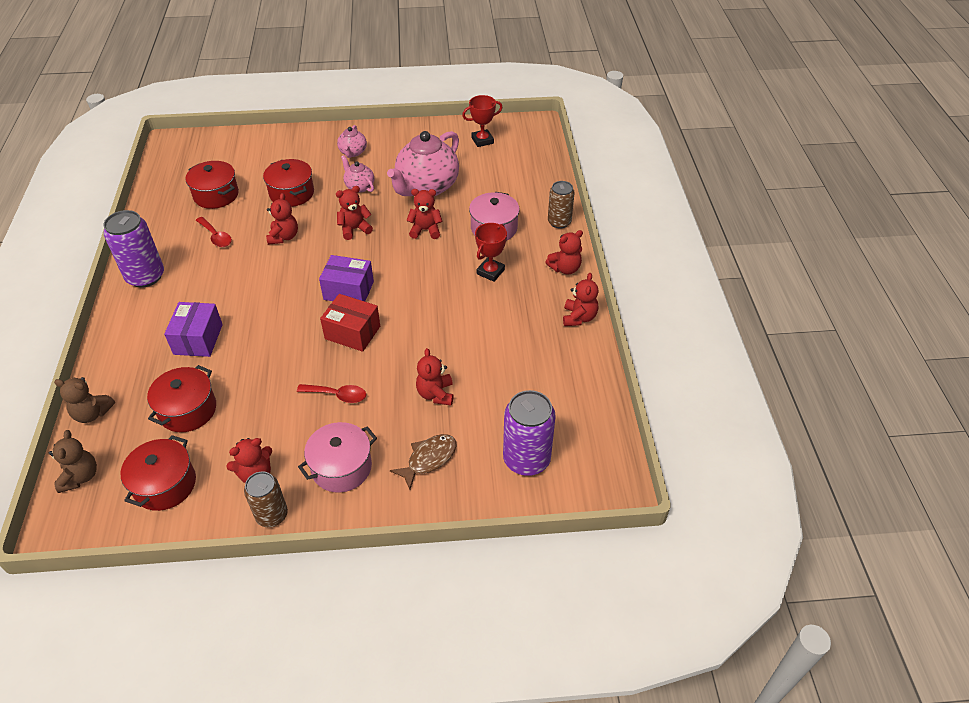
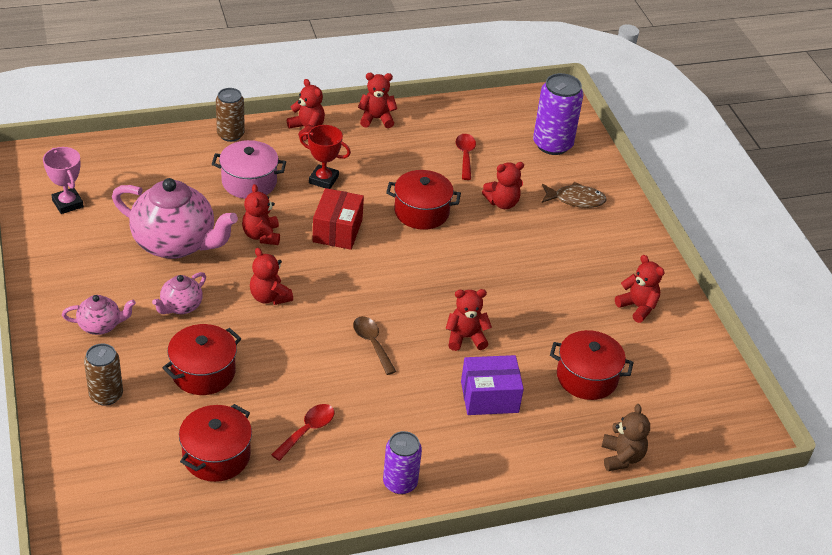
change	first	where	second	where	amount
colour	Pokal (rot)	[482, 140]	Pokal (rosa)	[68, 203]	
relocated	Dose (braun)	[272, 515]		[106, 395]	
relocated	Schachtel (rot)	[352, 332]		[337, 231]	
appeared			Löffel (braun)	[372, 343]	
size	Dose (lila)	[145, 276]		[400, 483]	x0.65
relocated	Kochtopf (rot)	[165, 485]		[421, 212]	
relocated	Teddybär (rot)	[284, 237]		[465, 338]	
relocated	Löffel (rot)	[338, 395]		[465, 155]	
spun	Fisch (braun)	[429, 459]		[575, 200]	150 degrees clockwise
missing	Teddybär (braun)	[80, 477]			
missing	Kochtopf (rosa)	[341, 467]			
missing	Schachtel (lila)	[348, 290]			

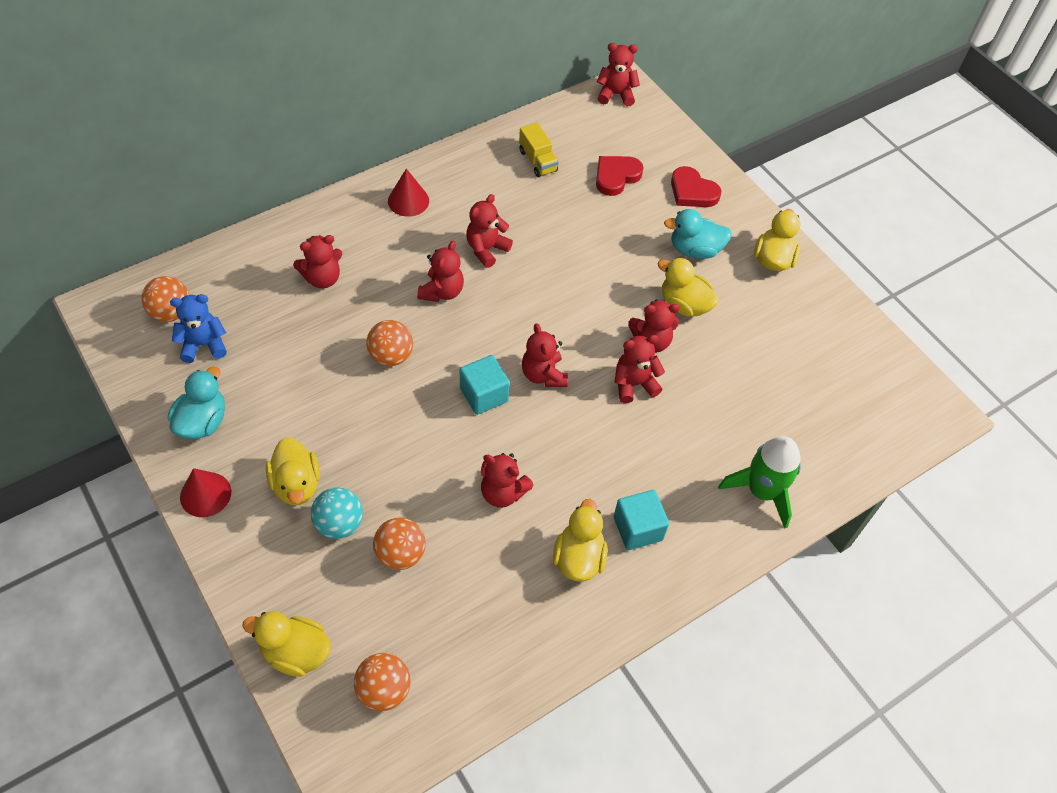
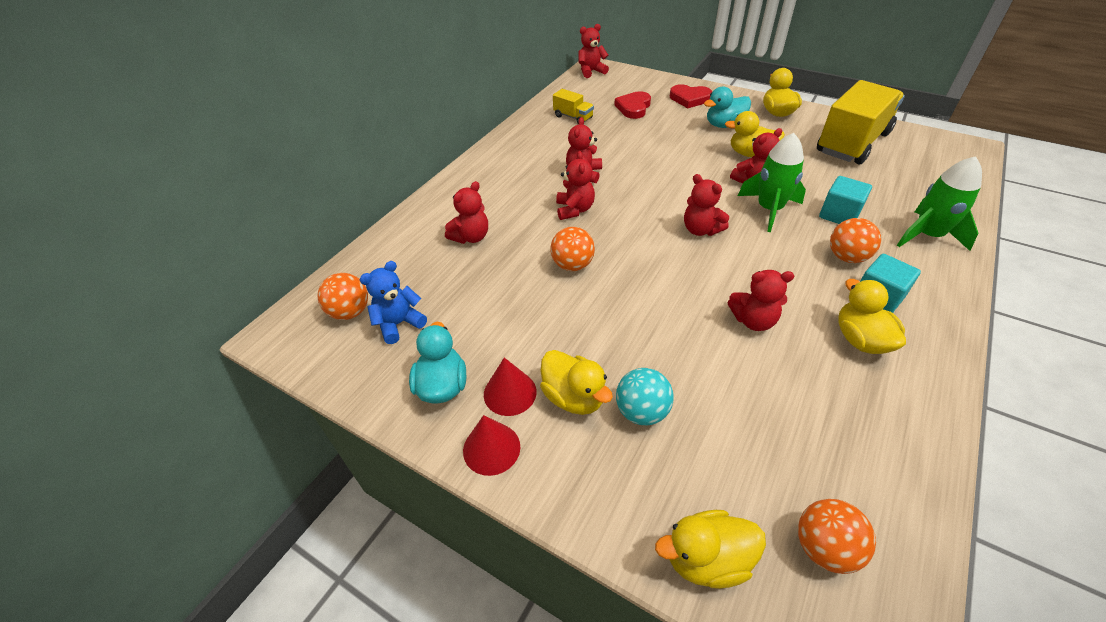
change	first	where	second	where	amount
relocated	Kegel (rot)	[408, 201]		[510, 393]	
exchanged	Teddybär (rot)	[634, 384]	Rakete (grün)	[769, 209]	
appeared			Lastwagen (gelb)	[852, 143]	
relocated	Kubus (türkis)	[484, 395]		[839, 215]	
relocated	Ball (orange)	[400, 554]		[846, 257]	

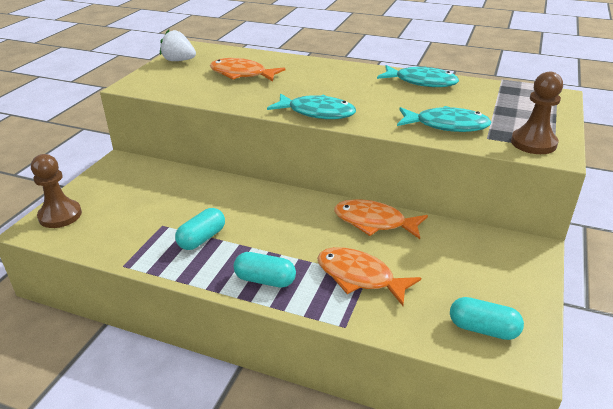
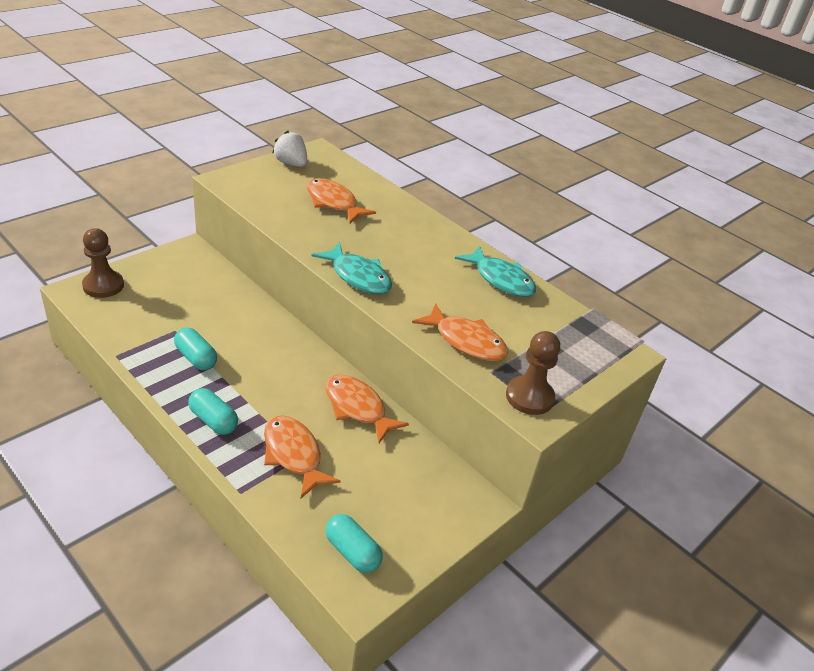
change	first	where	second	where	amount
spun	Kapsel (türkis)	[202, 239]		[196, 358]	75 degrees clockwise
colour	Fisch (türkis)	[446, 125]	Fisch (orange)	[466, 341]	

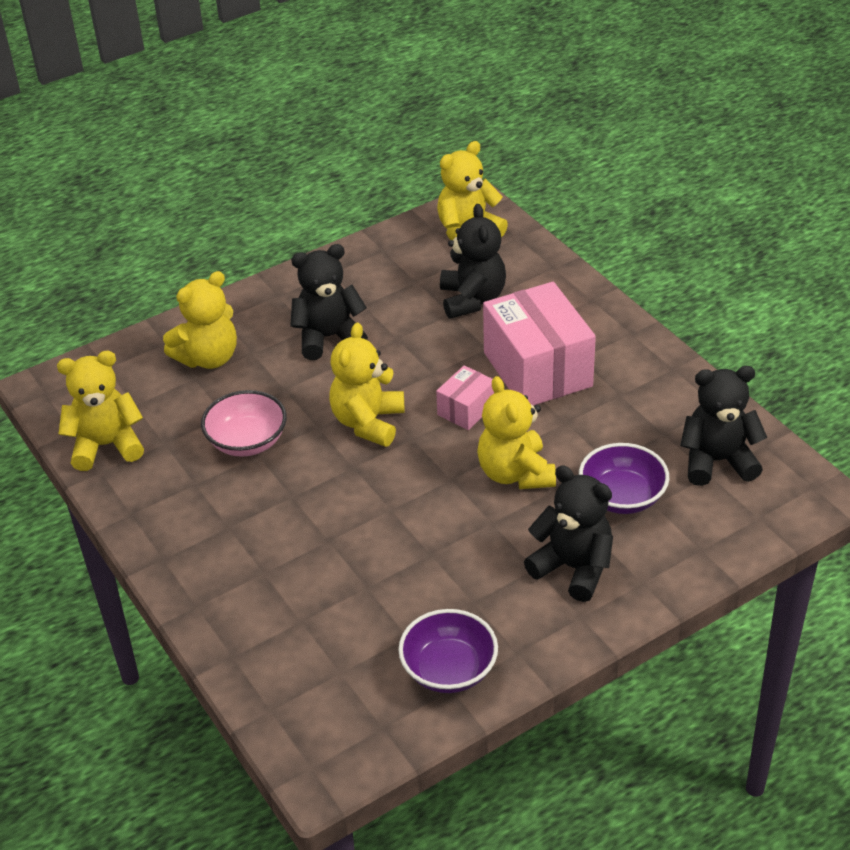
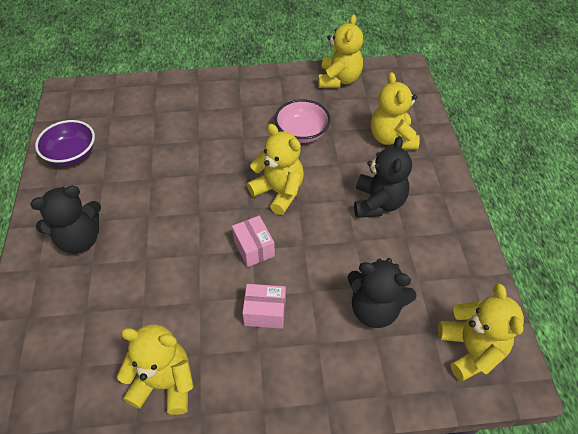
change	first	where	second	where	amount
relocated	Teddybär (gelb)	[515, 473]		[164, 383]	
size	Schachtel (rosa)	[537, 369]		[265, 312]	x0.49
missing	Schüssel (lila)	[622, 497]			
missing	Teddybär (schwarz)	[717, 461]			

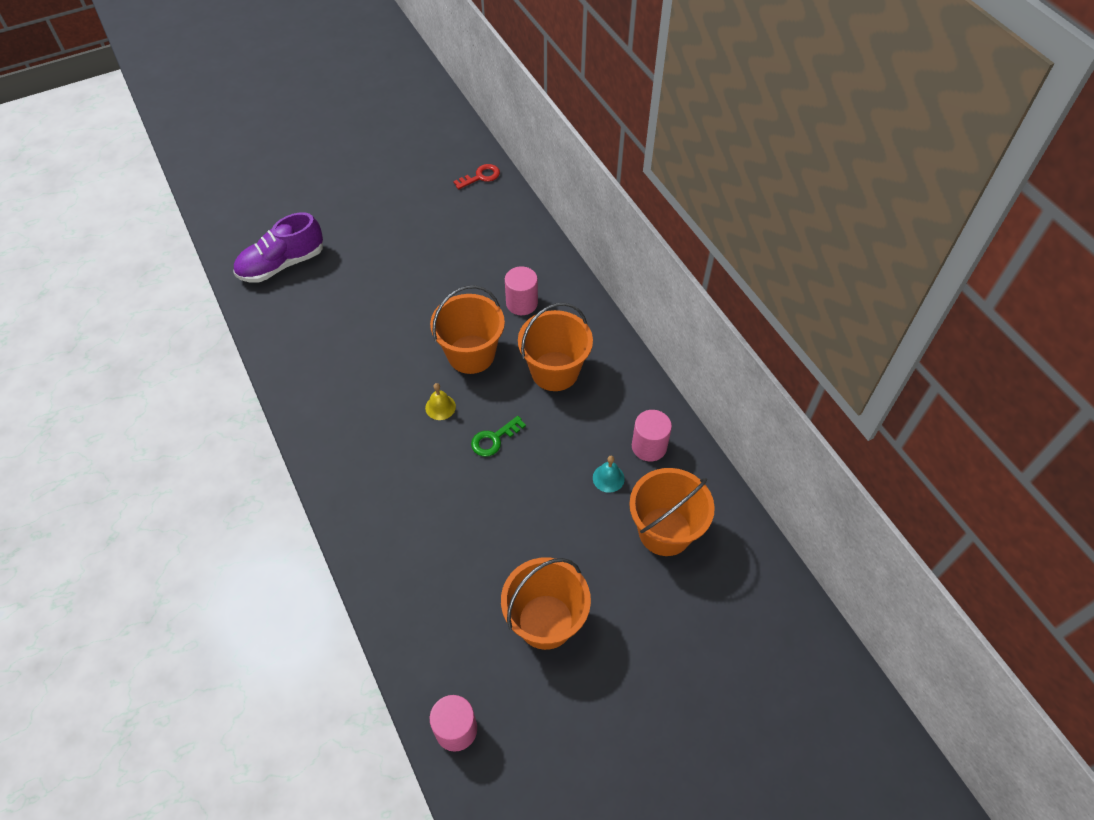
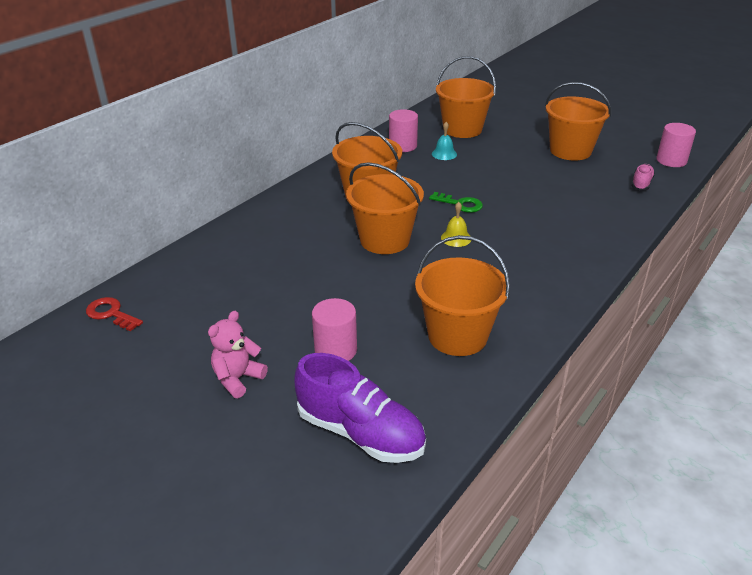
change	first	where	second	where	amount
appeared			Teddybär (rosa)	[238, 379]	
relocated	Vollzylinder (rosa)	[522, 303]		[335, 350]	
appeared			Eimer (orange)	[457, 336]	
appeared			Schuh (rosa)	[641, 184]	

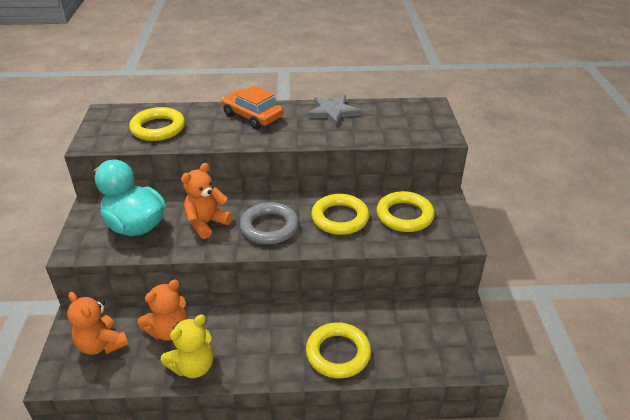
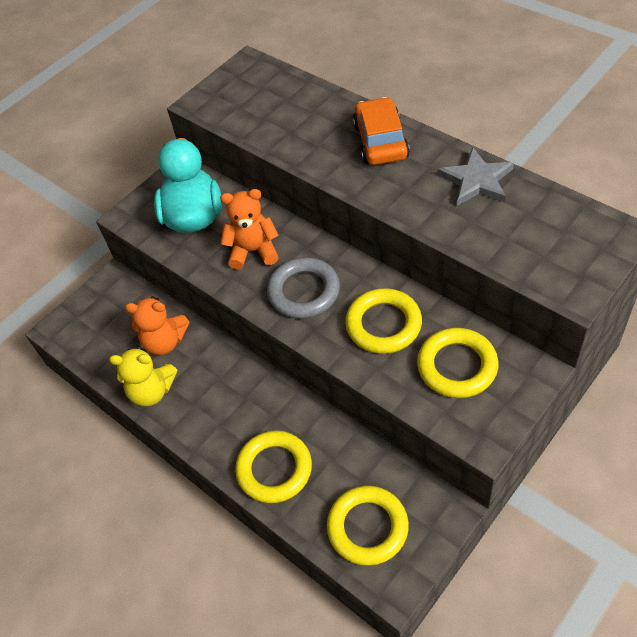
change	first	where	second	where	amount
relocated	Ring (gelb)	[158, 128]		[367, 527]	
missing	Teddybär (orange)	[101, 344]			

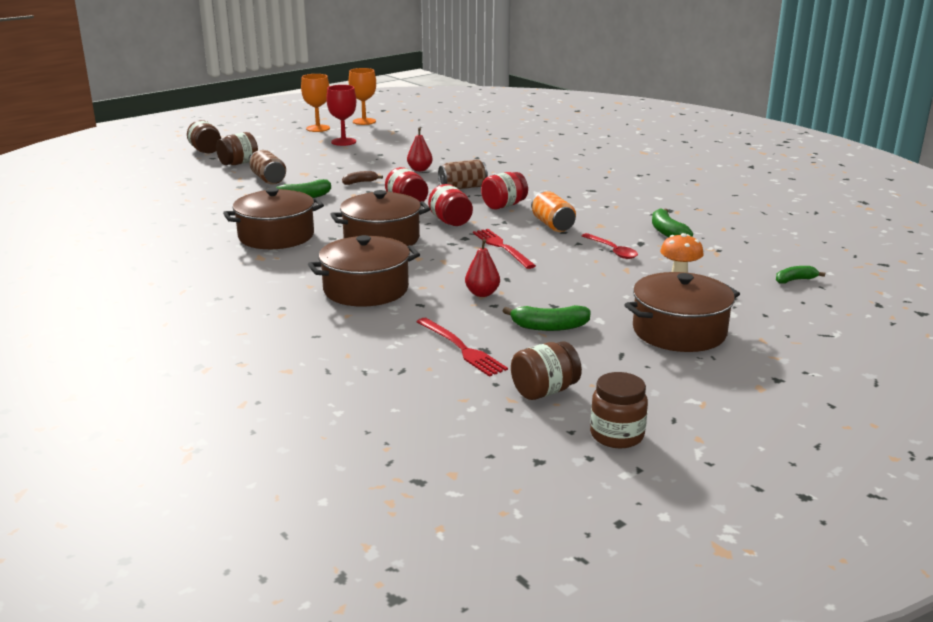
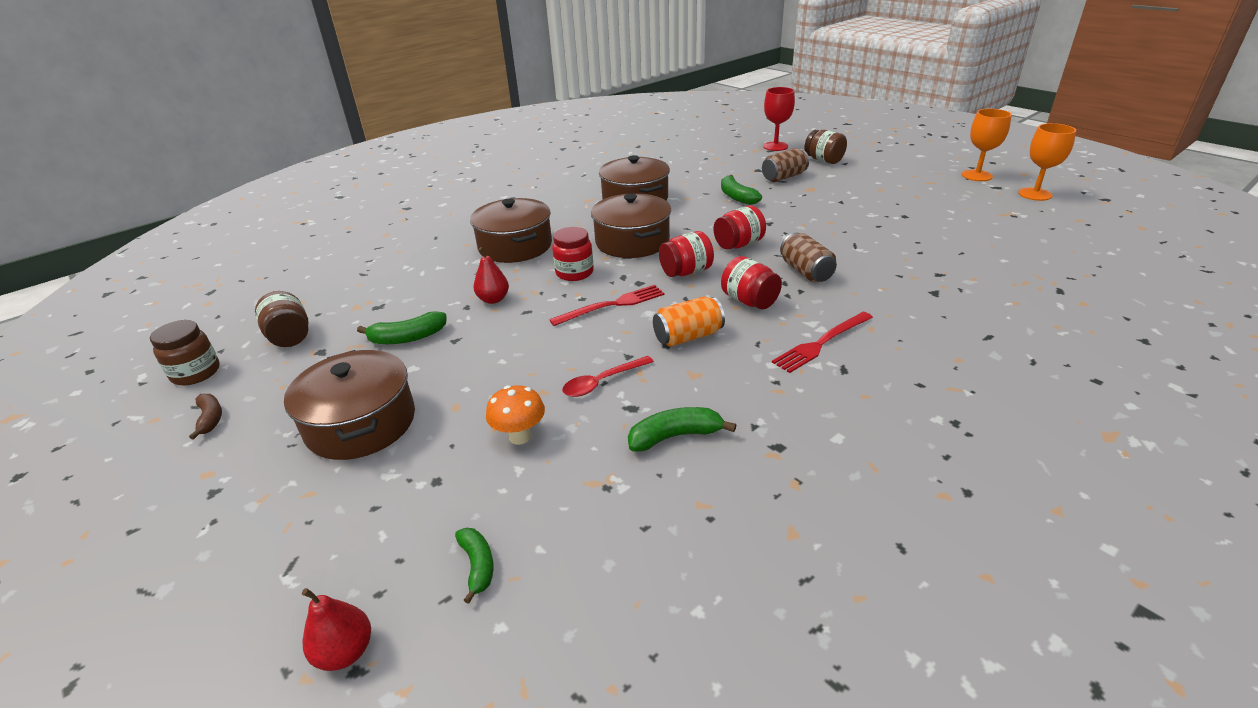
change	first	where	second	where	amount
relocated	Banane (braun)	[360, 182]		[210, 419]	
relocated	Birne (rot)	[419, 169]		[345, 652]	
spun	Banane (grün)	[549, 327]		[407, 338]	105 degrees counterclockwise
appeared			Einmachglas (rot)	[574, 273]	
relocated	Kelch (rot)	[343, 142]		[775, 146]	
relocated	Gabel (rot)	[461, 348]		[821, 343]	
missing	Einmachglas (braun)	[206, 151]			

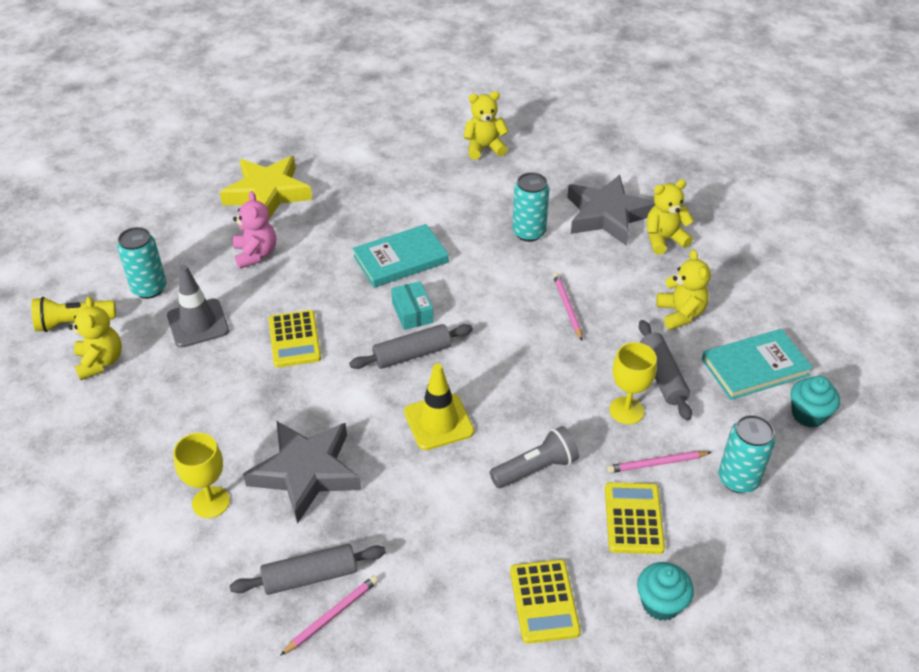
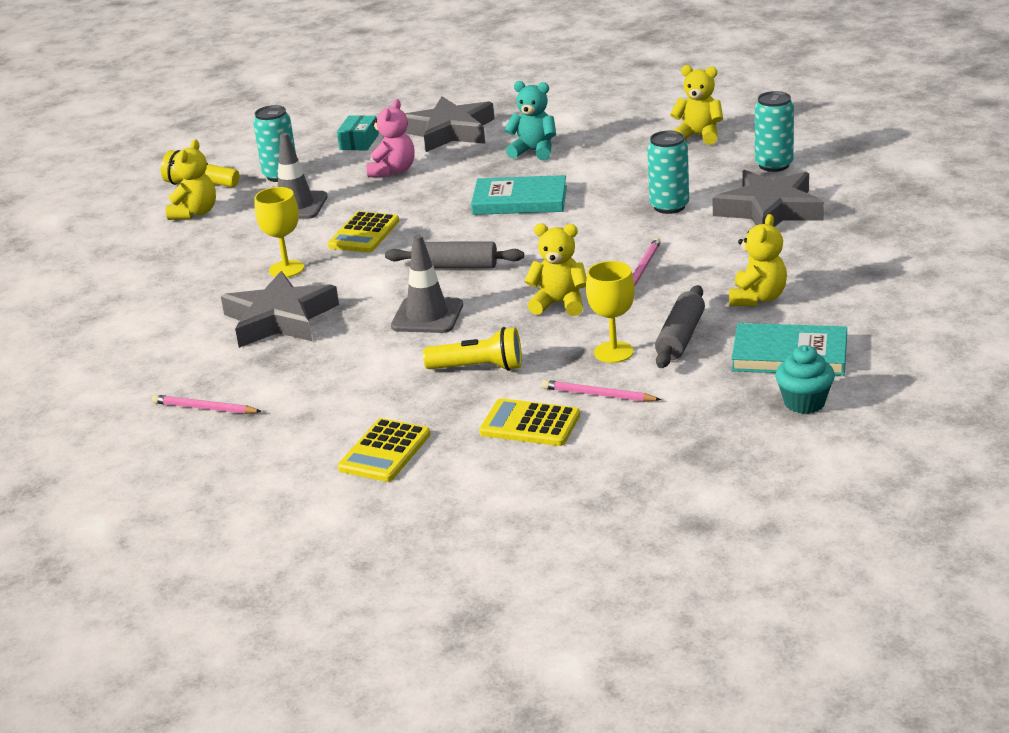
change	first	where	second	where	amount
spun	Bleistift (rosa)	[332, 616]		[205, 408]	150 degrees counterclockwise
relocated	Kelch (gelb)	[211, 502]		[286, 269]	
relocated	Schachtel (türkis)	[412, 312]		[359, 142]	
colour	Leitkegel (gelb)	[438, 422]	Leitkegel (grau)	[427, 316]	
colour	Stern (gelb)	[267, 193]	Stern (grau)	[449, 132]	
colour	Taschenlampe (grau)	[536, 468]	Taschenlampe (gelb)	[478, 368]	
spun	Taschenrechner (gelb)	[633, 518]		[530, 424]	105 degrees counterclockwise
appeared			Teddybär (türkis)	[534, 151]	
relocated	Teddybär (gelb)	[664, 239]		[559, 304]	
relocated	Dose (türkis)	[738, 479]		[774, 165]	
missing	Nudelholz (grau)	[310, 576]			
missing	Muffin (türkis)	[660, 603]			

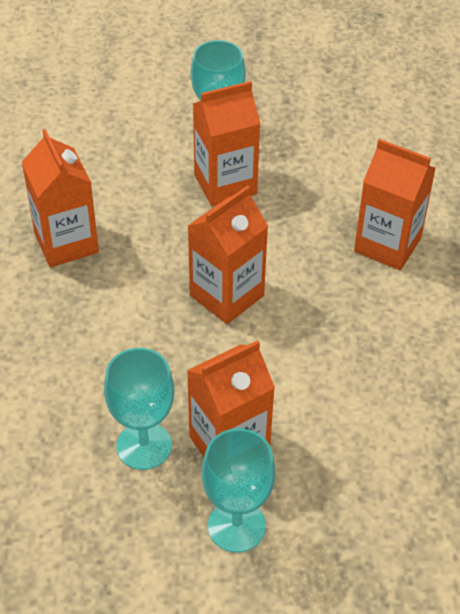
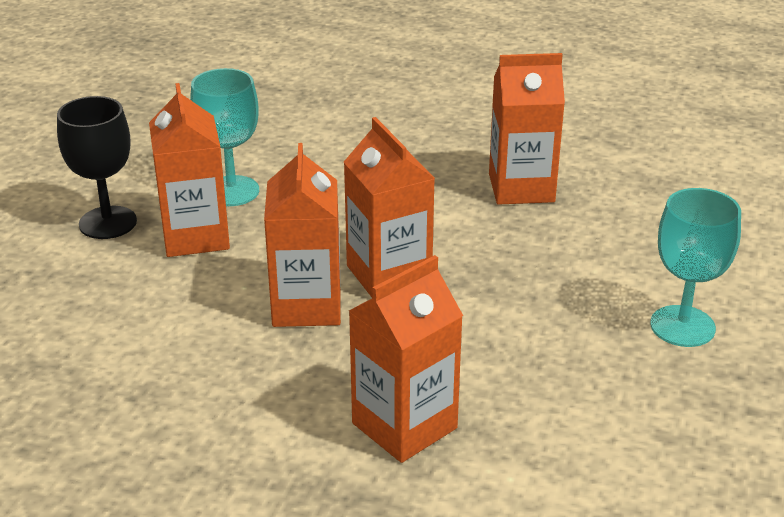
change	first	where	second	where	amount
colour	Kelch (türkis)	[236, 526]	Kelch (schwarz)	[108, 223]	
relocated	Getränkekarton (orange)	[225, 184]		[306, 306]	

